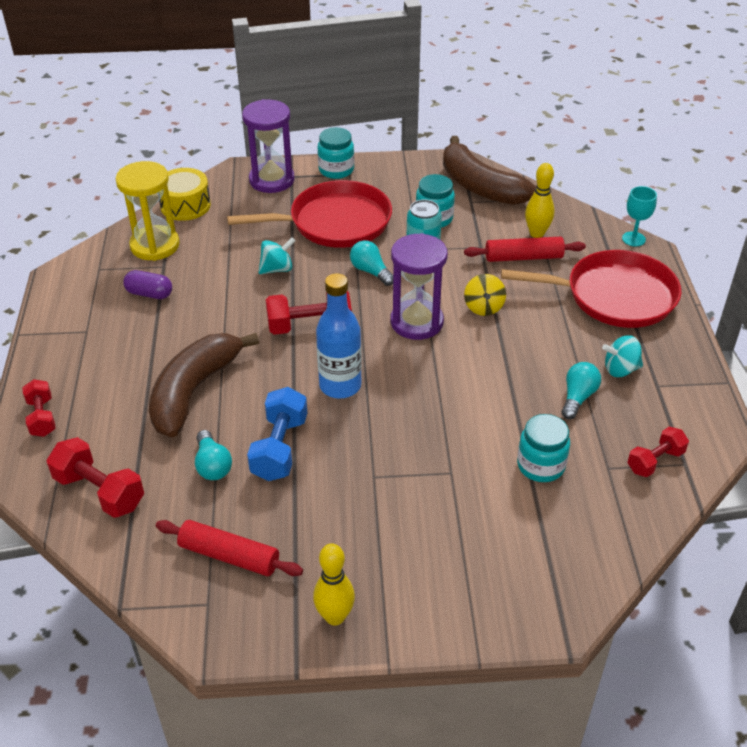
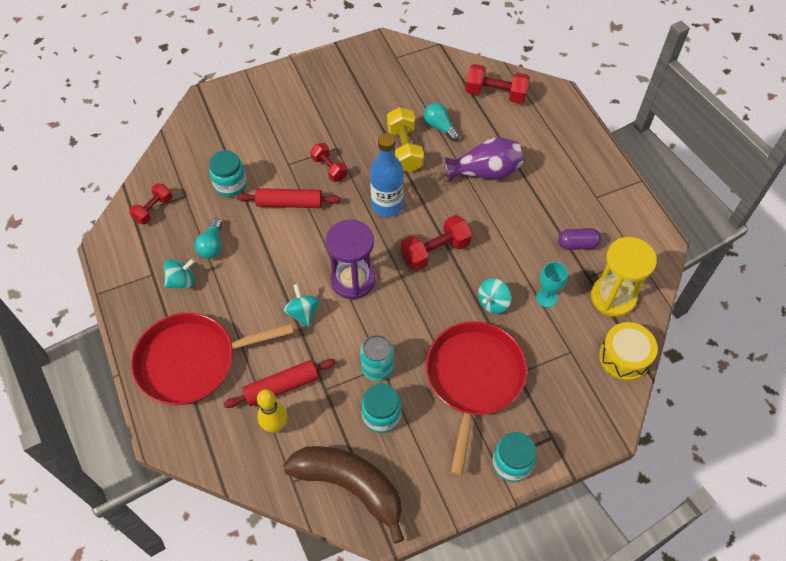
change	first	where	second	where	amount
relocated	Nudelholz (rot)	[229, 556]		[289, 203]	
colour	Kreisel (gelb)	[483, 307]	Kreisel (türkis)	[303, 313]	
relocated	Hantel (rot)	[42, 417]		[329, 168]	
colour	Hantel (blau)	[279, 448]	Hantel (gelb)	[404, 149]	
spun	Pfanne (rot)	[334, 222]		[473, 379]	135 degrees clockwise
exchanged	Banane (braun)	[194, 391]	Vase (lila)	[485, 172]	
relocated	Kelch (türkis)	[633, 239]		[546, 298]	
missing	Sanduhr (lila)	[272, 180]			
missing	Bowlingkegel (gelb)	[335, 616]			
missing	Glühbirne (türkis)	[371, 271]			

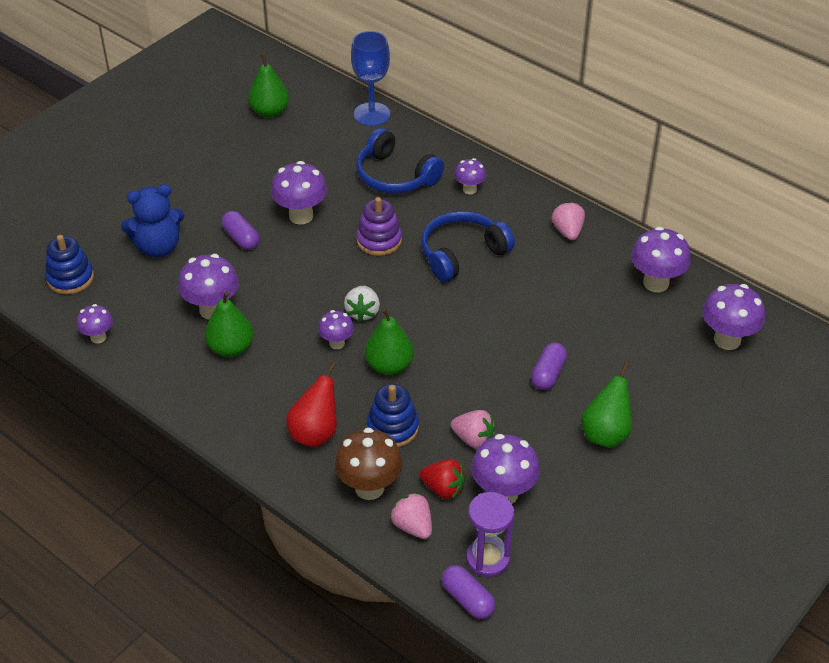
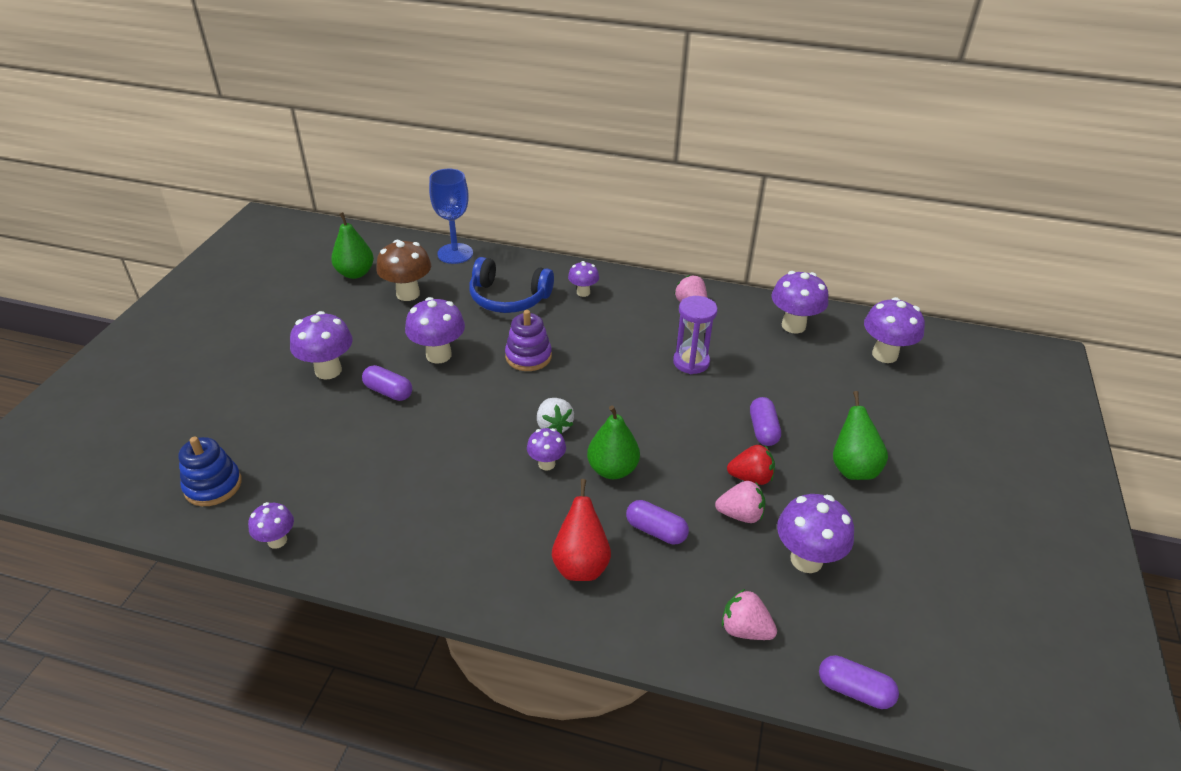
change	first	where	second	where	amount
relocated	Pilz (lila)	[212, 310]		[328, 370]	
relocated	Pilz (braun)	[369, 488]		[408, 294]	
exchanged	Stapelspielzeug (blau)	[392, 428]	Kapsel (lila)	[656, 531]	
relocated	Sanduhr (lila)	[487, 559]		[691, 362]	
relocated	Erdbeere (rot)	[443, 489]		[751, 477]	
missing	Teddybär (blau)	[158, 247]			
missing	Birne (grün)	[231, 348]			
missing	Kopfhörer (blau)	[462, 254]			

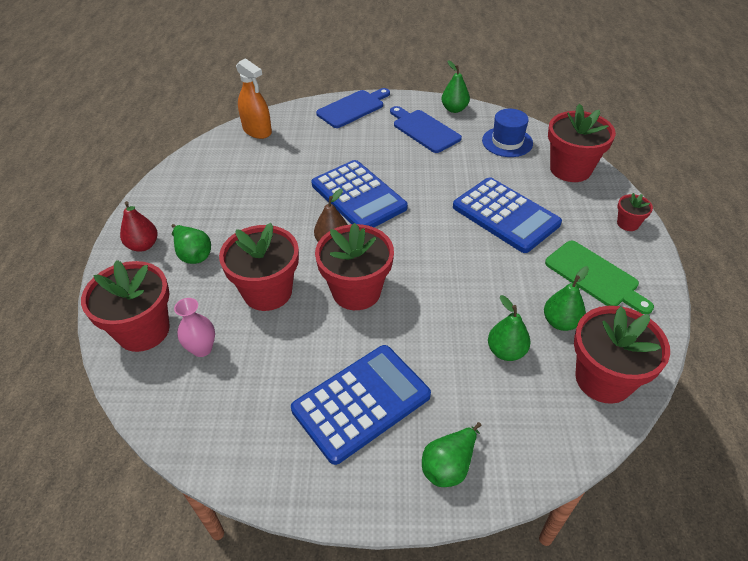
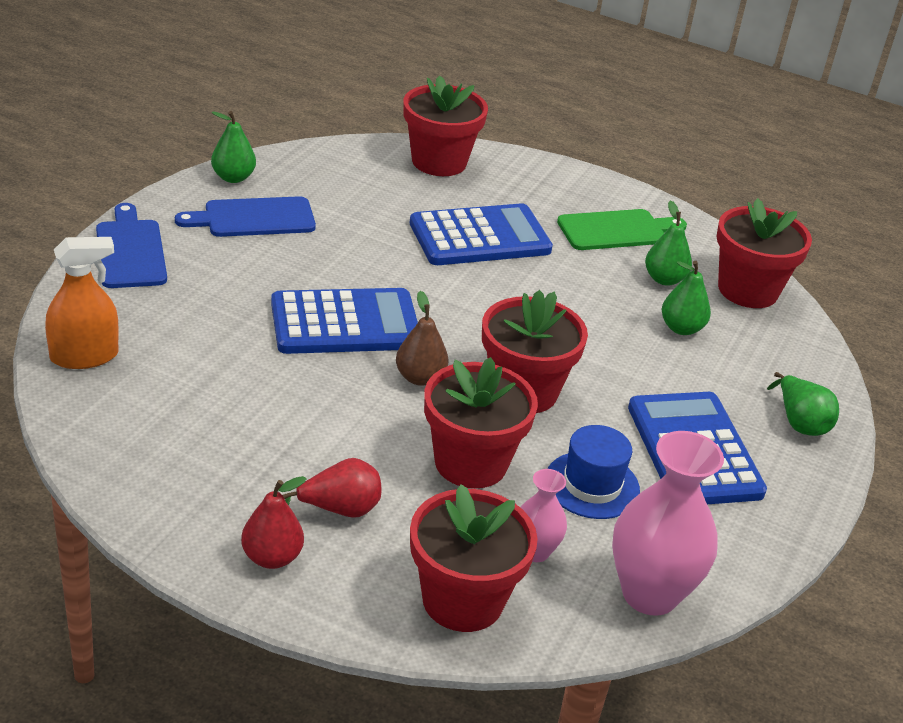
change	first	where	second	where	amount
colour	Birne (grün)	[193, 255]	Birne (rot)	[339, 510]	
relocated	Hut (blau)	[507, 142]		[592, 485]	
appeared			Vase (rosa)	[649, 594]	
missing	Blumentopf (rot)	[628, 223]			

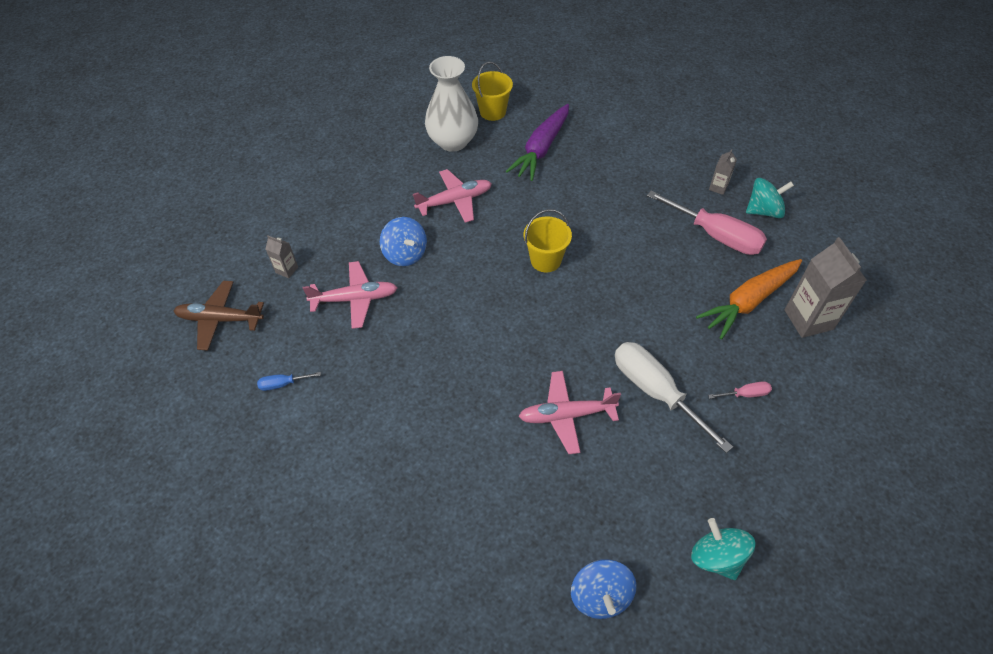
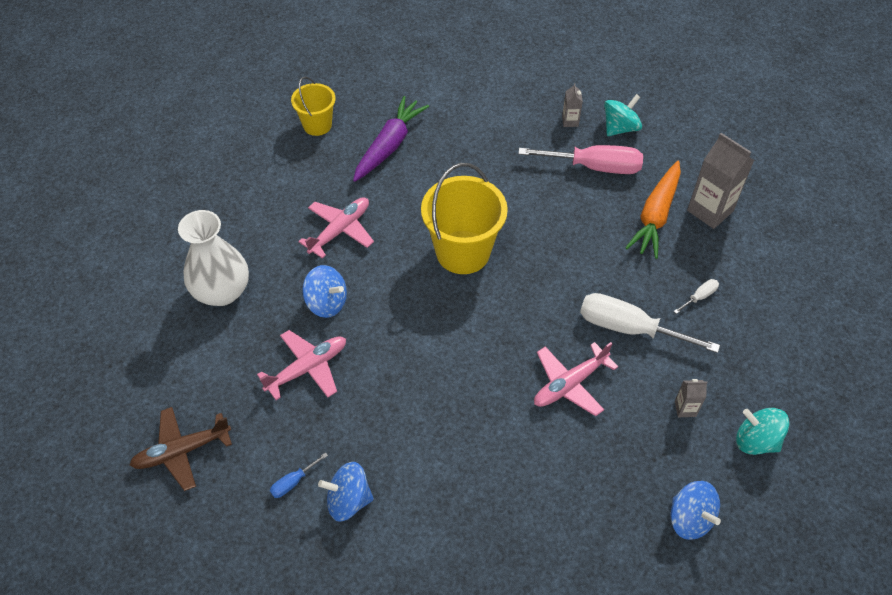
change	first	where	second	where	amount
relocated	Vase (weiß)	[453, 141]		[222, 291]	
appeared			Kreisel (blau)	[348, 500]	
spun	Karotte (lila)	[541, 149]		[389, 145]	150 degrees counterclockwise
size	Eimer (gelb)	[545, 260]		[463, 252]	x1.72
colour	Schraubenzieher (rosa)	[745, 394]	Schraubenzieher (weiß)	[699, 297]	
relocated	Getränkekarton (grau)	[287, 270]		[685, 408]	

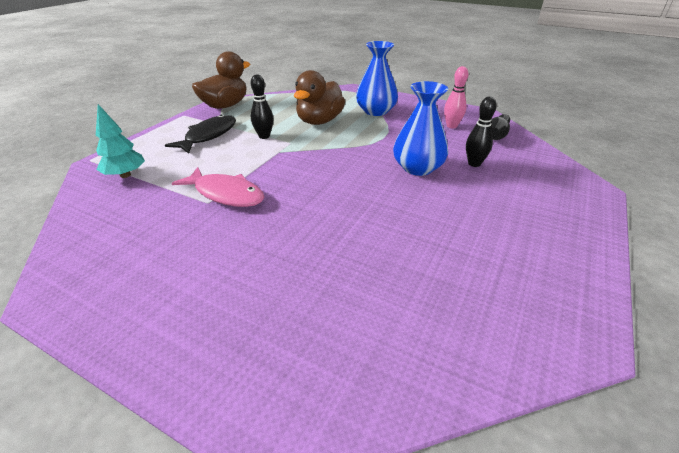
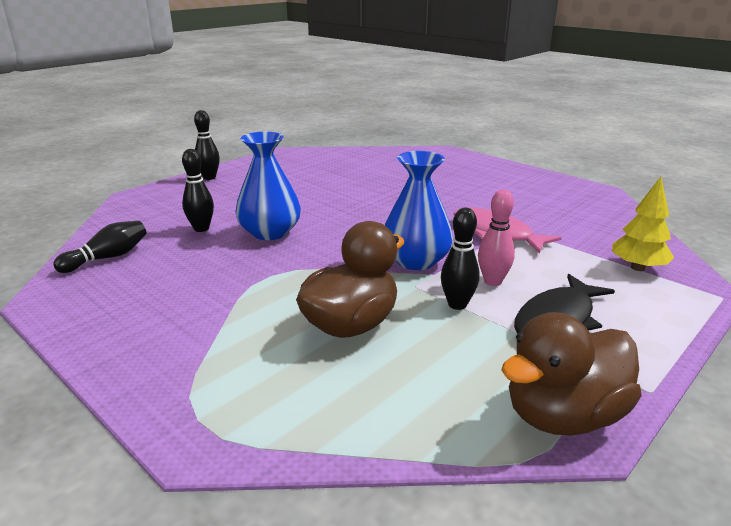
change	first	where	second	where	amount
appeared			Bowlingkegel (schwarz)	[209, 177]	
relocated	Vase (blau)	[376, 111]		[416, 260]	
relocated	Bowlingkegel (rosa)	[451, 126]		[492, 281]	
colour	Baum (türkis)	[125, 175]	Baum (gelb)	[637, 268]	

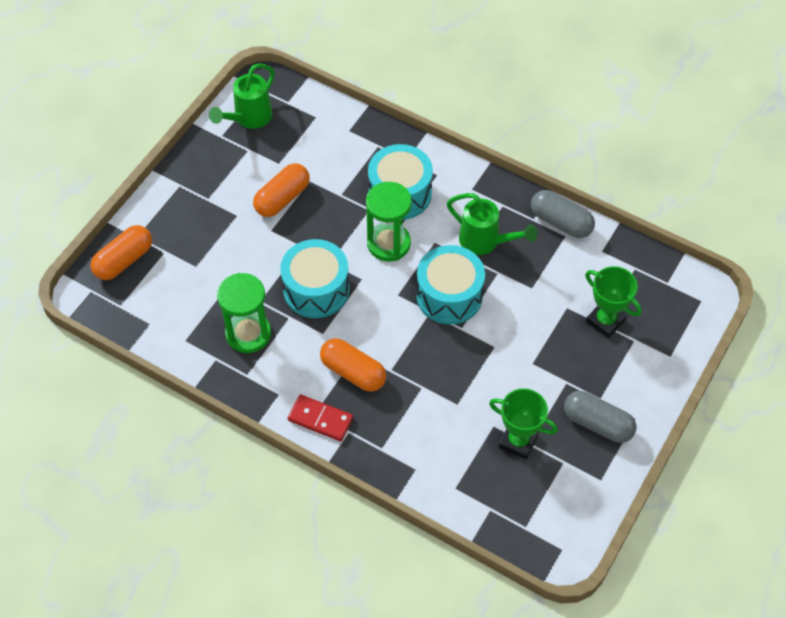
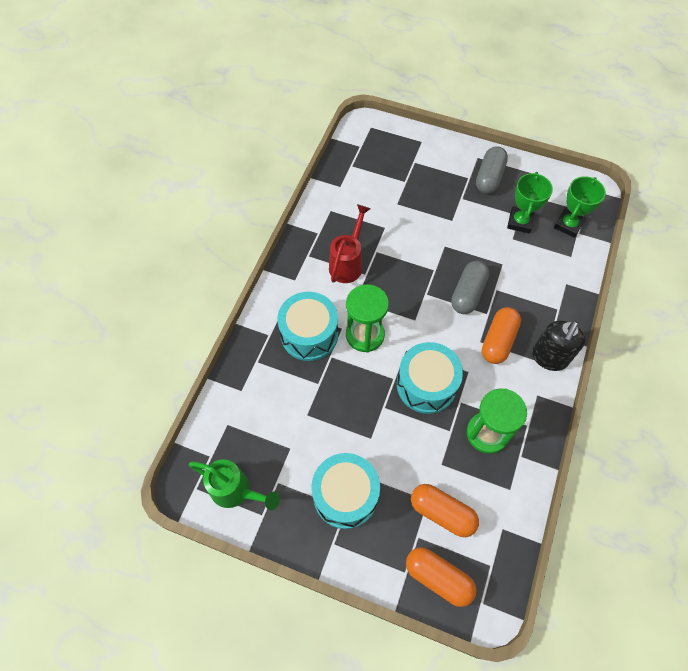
change	first	where	second	where	amount
relocated	Trommel (türkis)	[449, 295]		[345, 495]	
colour	Gießkanne (grün)	[485, 242]	Gießkanne (rot)	[348, 263]	
relocated	Kapsel (orange)	[282, 198]		[442, 513]	
relocated	Kapsel (grau)	[561, 222]		[468, 293]	
exchanged	Dominostein (rot)	[320, 419]	Seifenspender (schwarz)	[549, 357]	
relocated	Pokal (grün)	[605, 321]		[568, 225]	

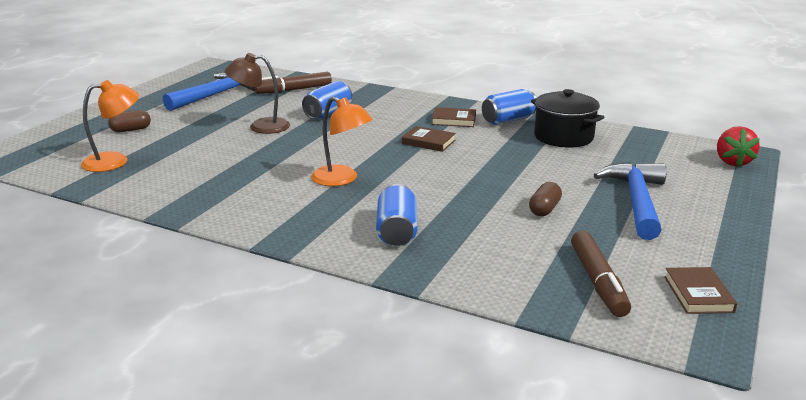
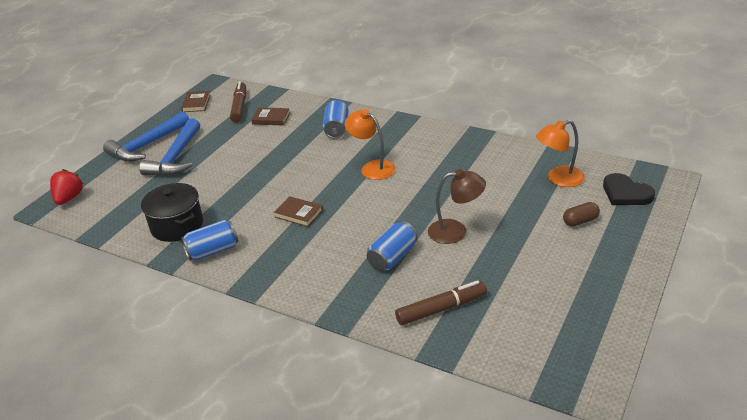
change	first	where	second	where	amount
relocated	Hammer (blau)	[216, 94]		[147, 145]	
relocated	Buch (braun)	[453, 120]		[271, 118]	
appeared			Herz (schwarz)	[625, 193]	
missing	Kapsel (braun)	[544, 209]			

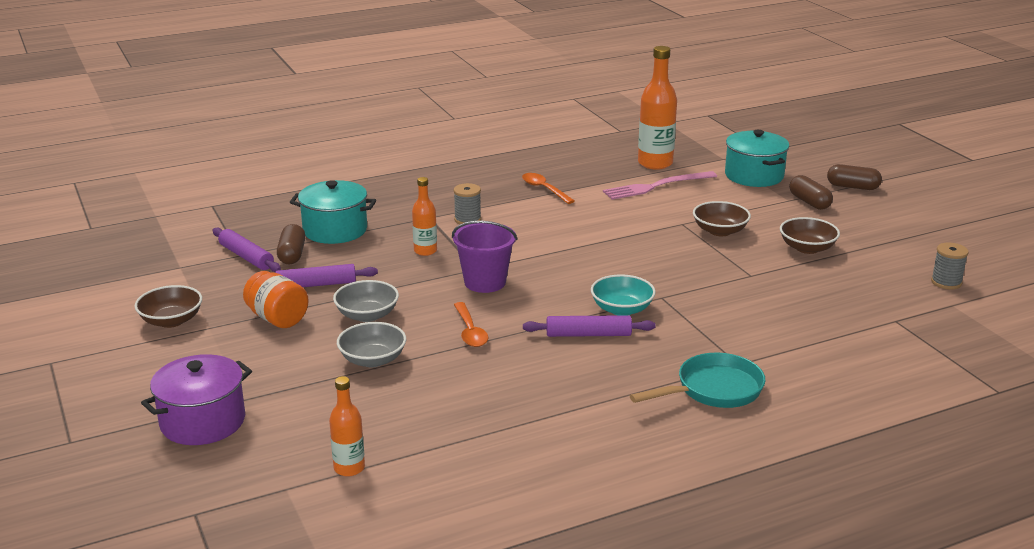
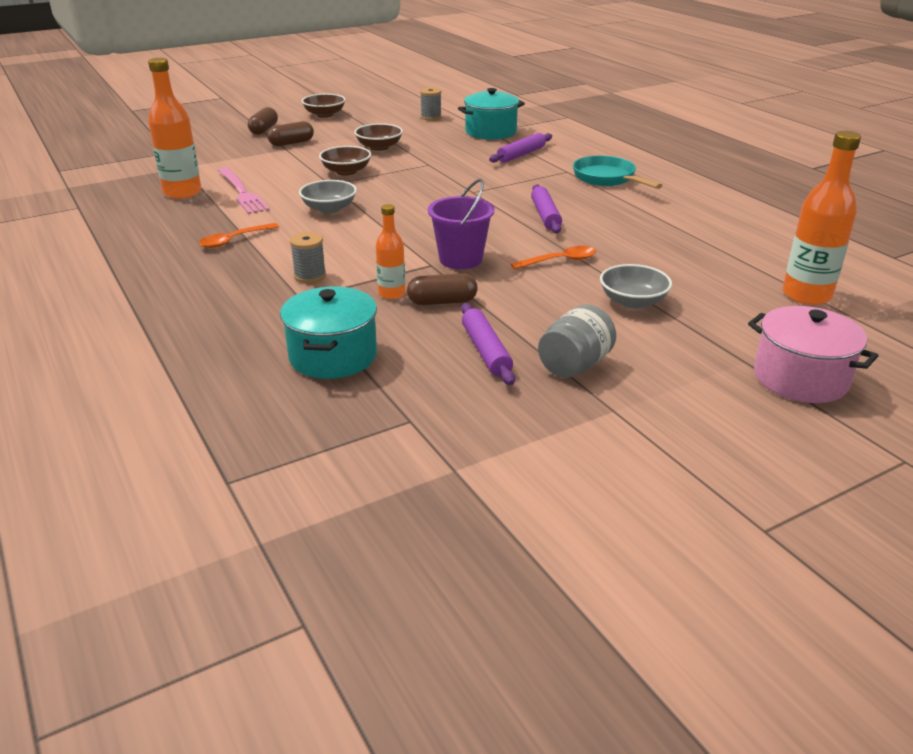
change	first	where	second	where	amount
relocated	Schüssel (grau)	[367, 315]		[329, 209]	
relocated	Schüssel (braun)	[171, 320]		[324, 114]	
relocated	Kapsel (braun)	[292, 254]		[442, 302]	
relocated	Kochtopf (türkis)	[754, 176]		[490, 132]	
relocated	Nudelholz (lila)	[246, 257]		[521, 154]	
colour	Einmachglas (orange)	[277, 319]	Einmachglas (grau)	[574, 365]	
colour	Kochtopf (lila)	[203, 422]	Kochtopf (rosa)	[800, 378]	
size	Flasche (orange)	[349, 468]		[806, 295]	x1.75
missing	Schüssel (türkis)	[622, 309]			

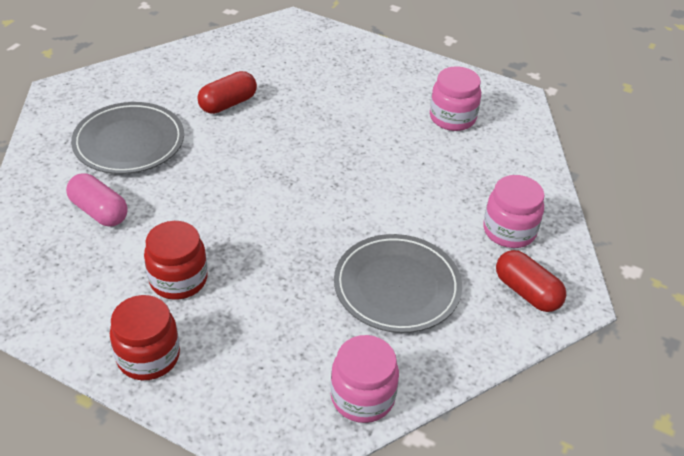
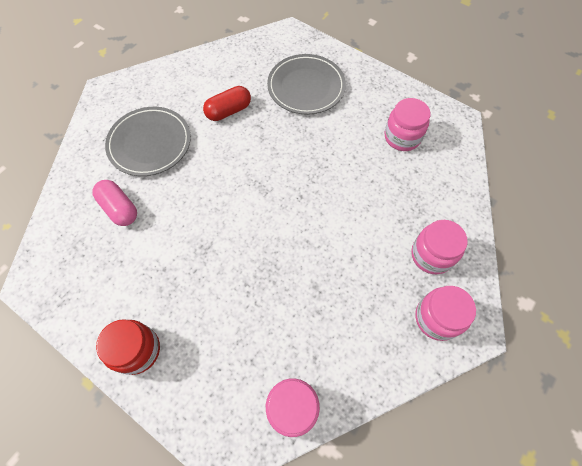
change	first	where	second	where	amount
relocated	Teller (grau)	[397, 287]		[306, 87]	
exchanged	Kapsel (rot)	[527, 292]	Einmachglas (rosa)	[437, 318]	
missing	Einmachglas (rot)	[178, 279]			

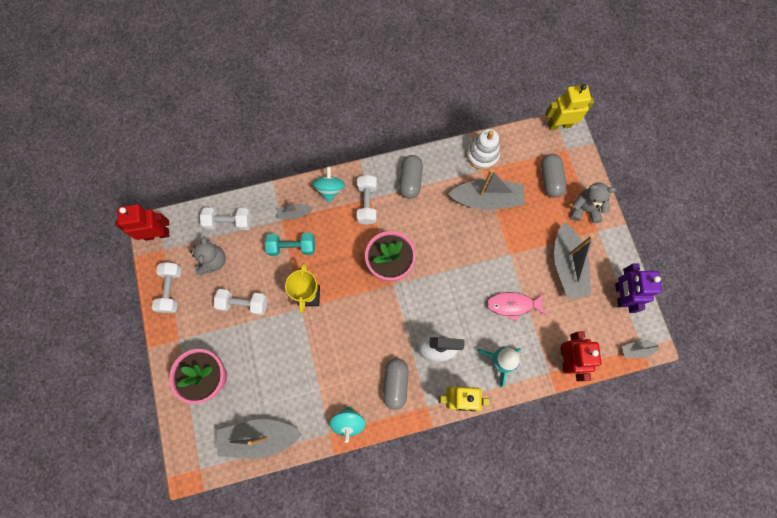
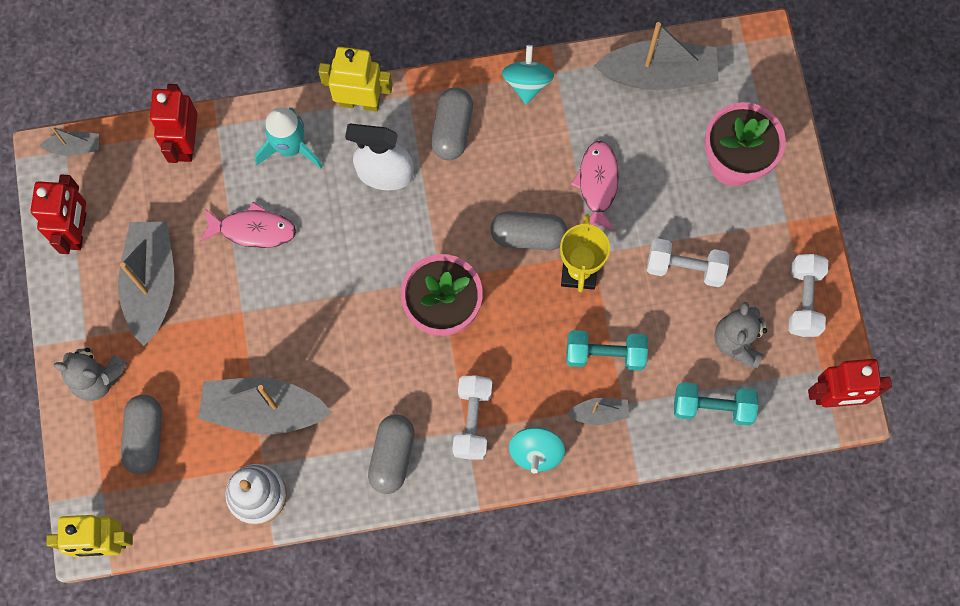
change	first	where	second	where	amount
colour	Roboter (lila)	[620, 295]	Roboter (rot)	[77, 231]	
appeared			Kapsel (grau)	[528, 236]	
appeared			Fisch (rosa)	[597, 184]	
colour	Hantel (weiß)	[229, 222]	Hantel (türkis)	[712, 407]	

